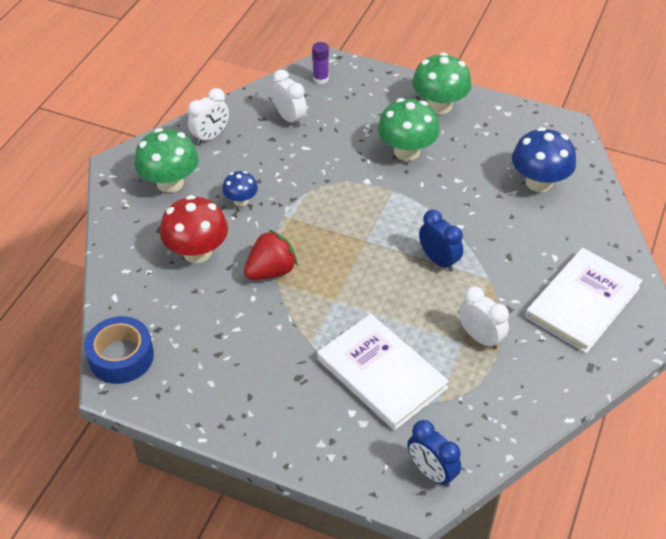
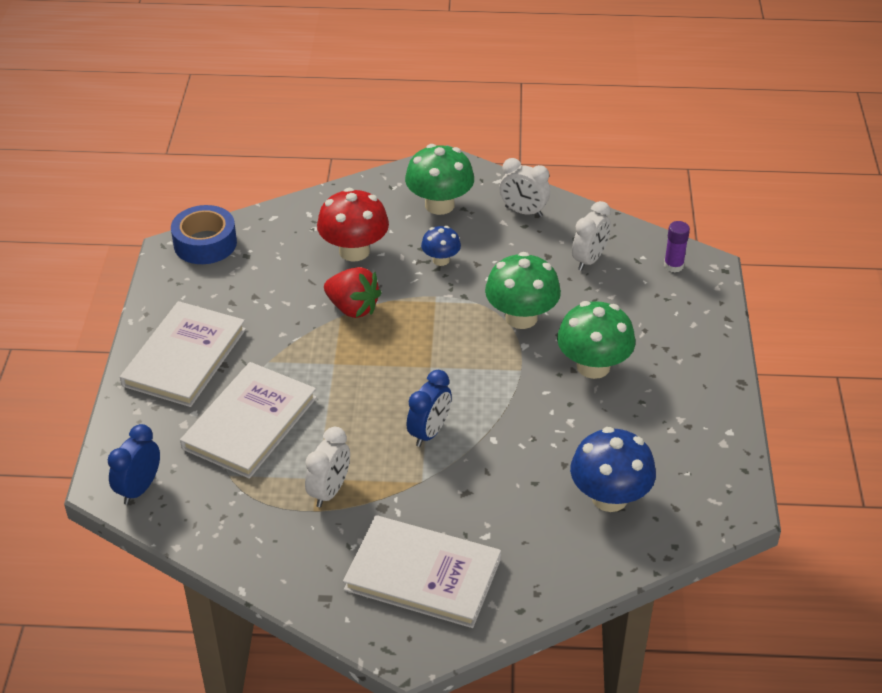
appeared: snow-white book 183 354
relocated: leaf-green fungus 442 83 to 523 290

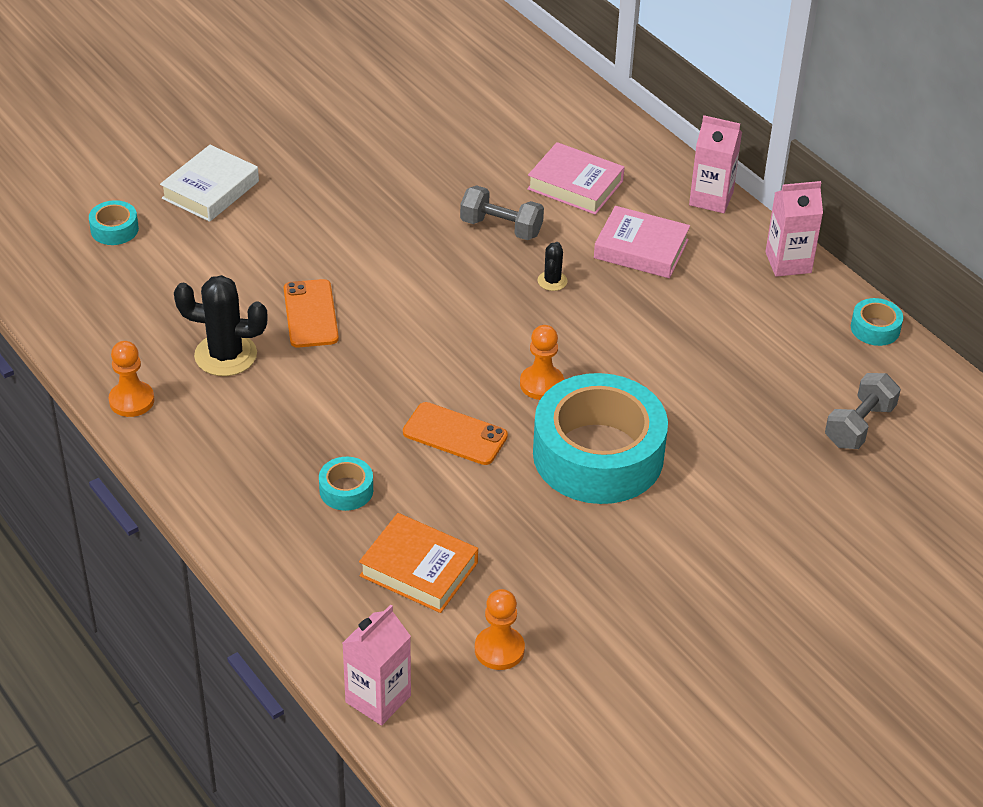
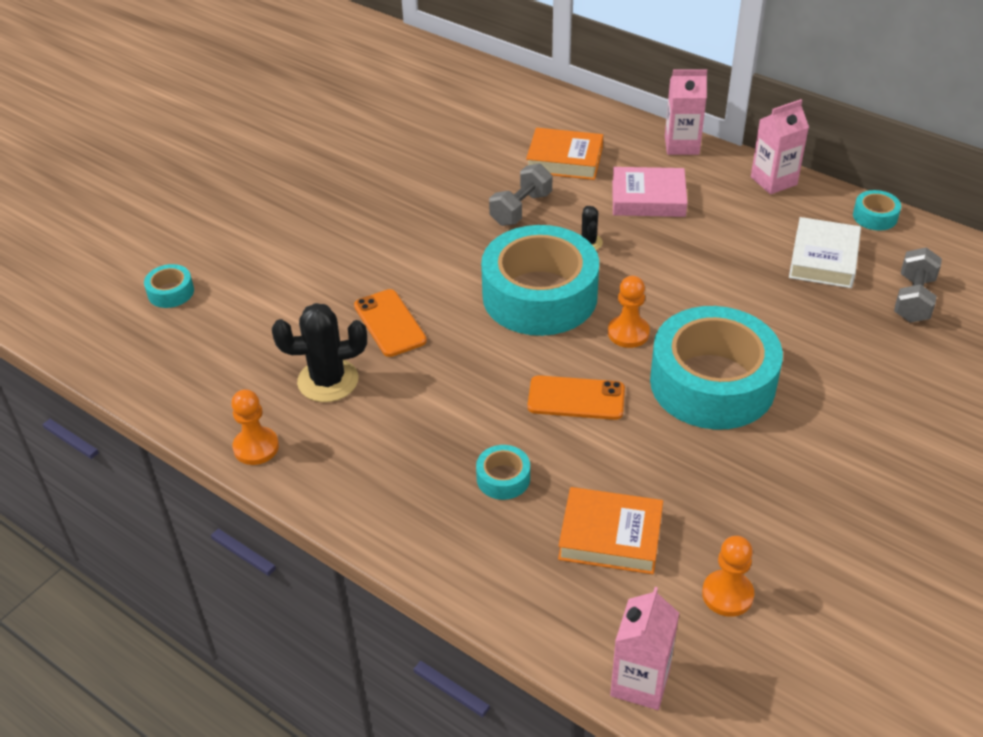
appeared: teal roll of tape 540 280
relocated: snow-white book 209 183 to 825 252
colour: pink book 576 178 to orange-coloured book 564 154
spun: grey hand weight 502 212 = 520 195 60 degrees counterclockwise

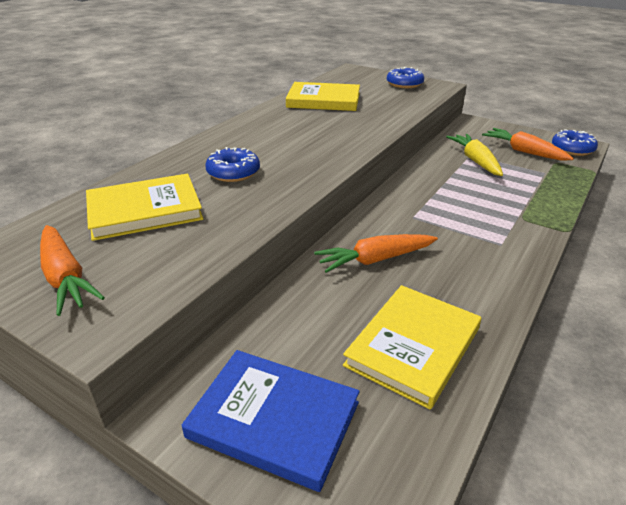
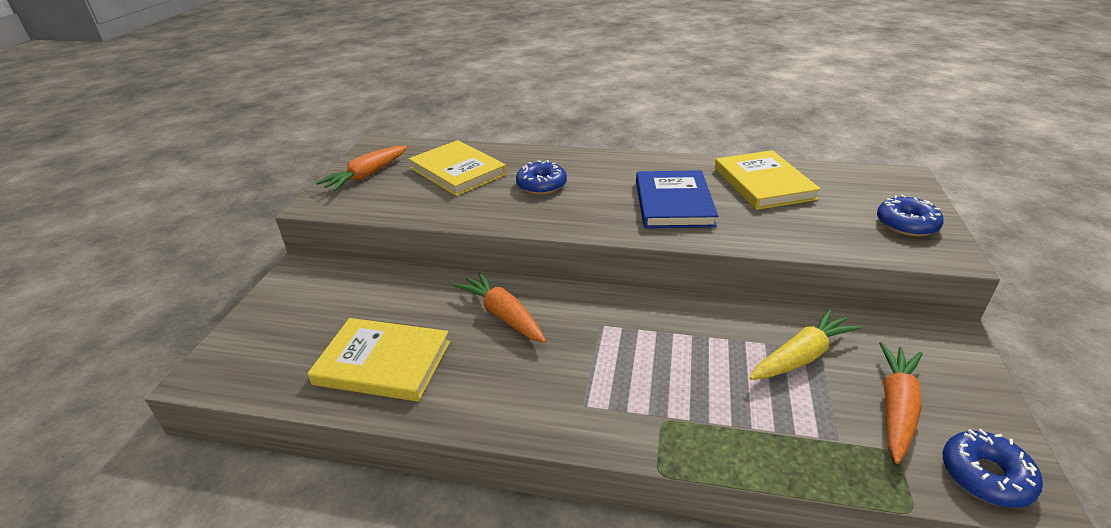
relocated: royal blue book 271 421 to 677 199

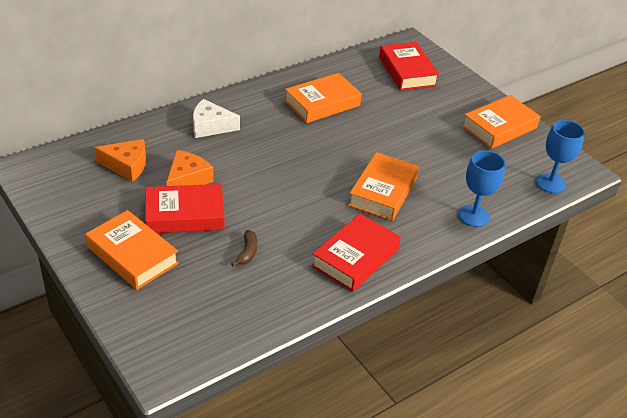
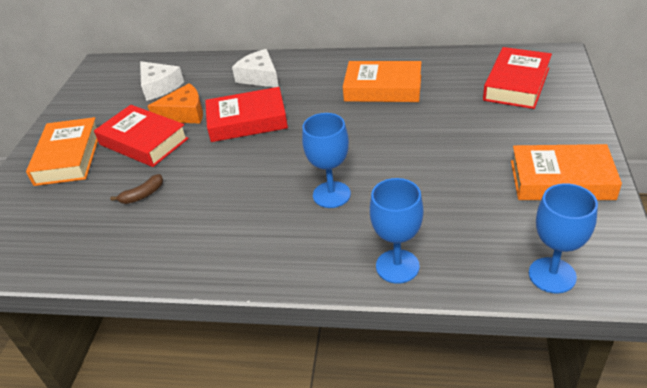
relocated: red book 356 253 to 246 114
exchanged: orange-coloured book 383 186 to royal blue chalice 326 160
colour: orange-coloured cheese wedge 120 160 to snow-white cheese wedge 162 81

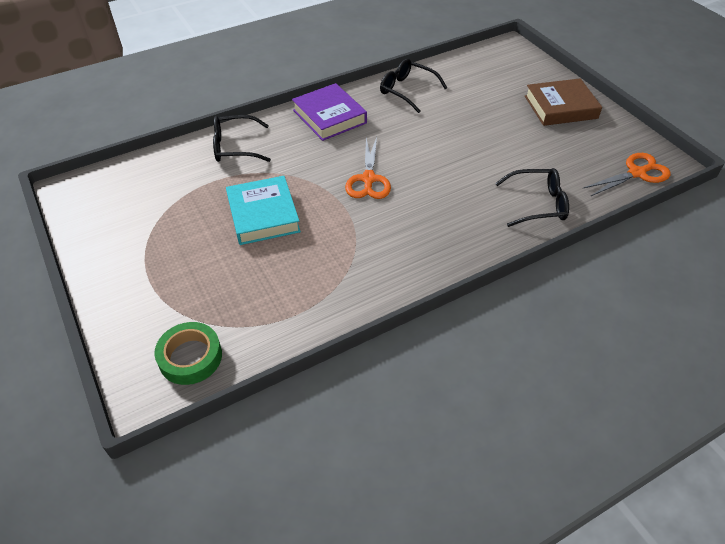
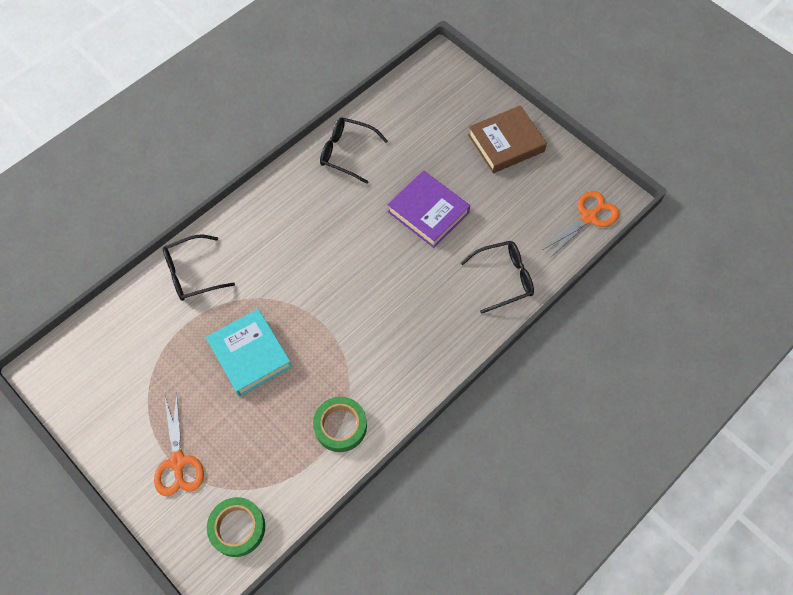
appeared: leaf-green roll of tape 340 424
relocated: orange-coloured scissors 368 168 to 179 445; royal purple book 329 112 to 428 209

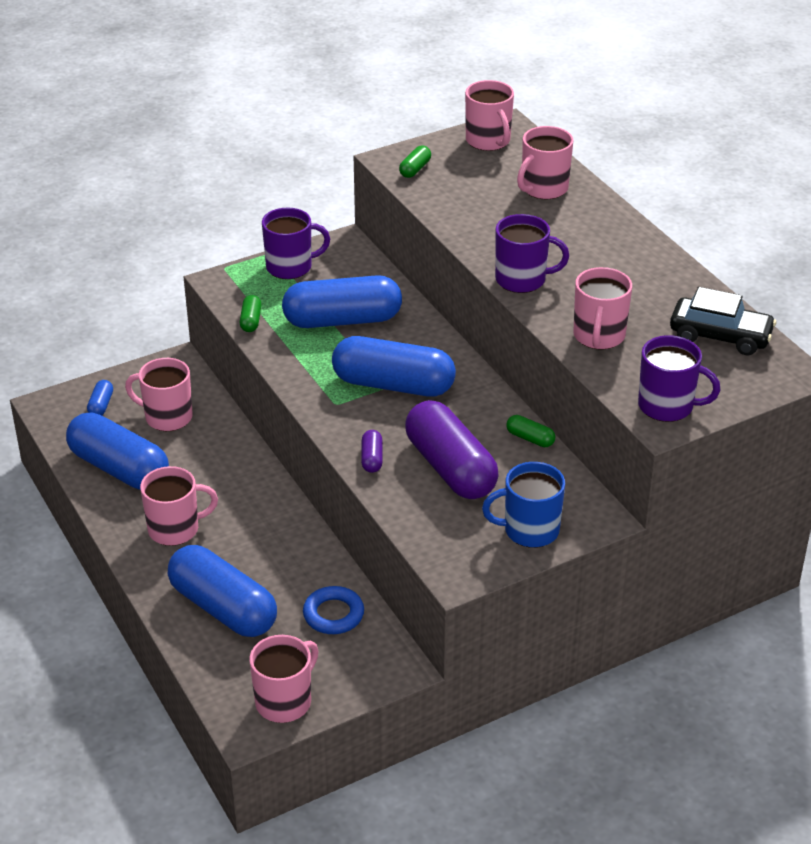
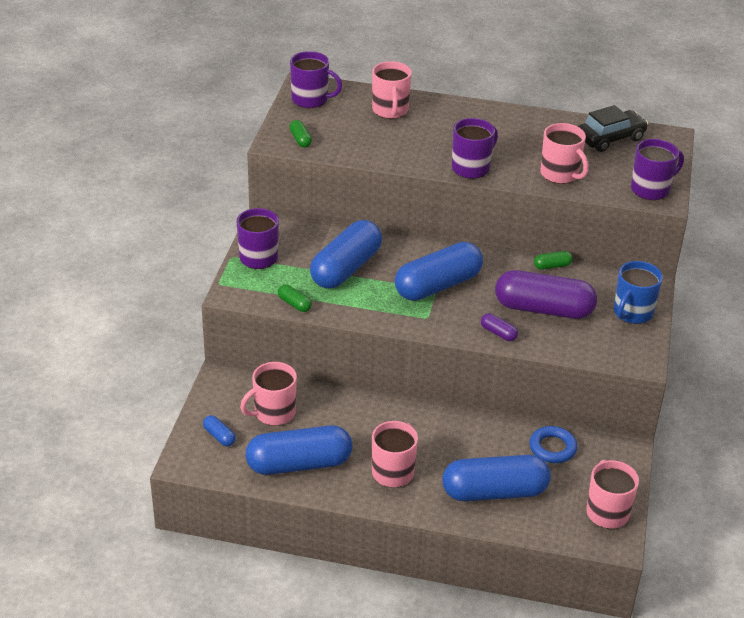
colour: pink tea mug 489 115 to royal purple tea mug 316 79

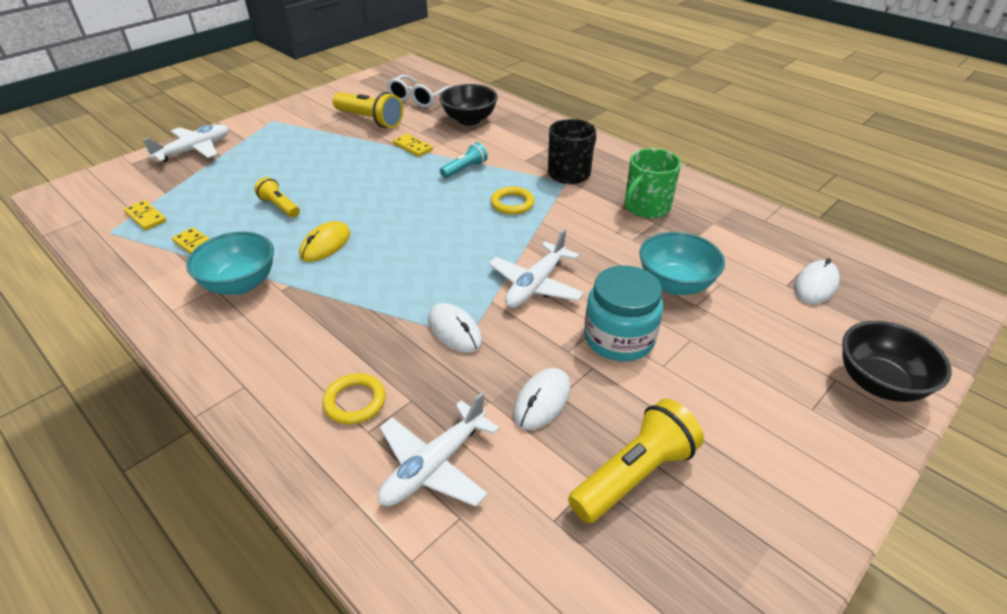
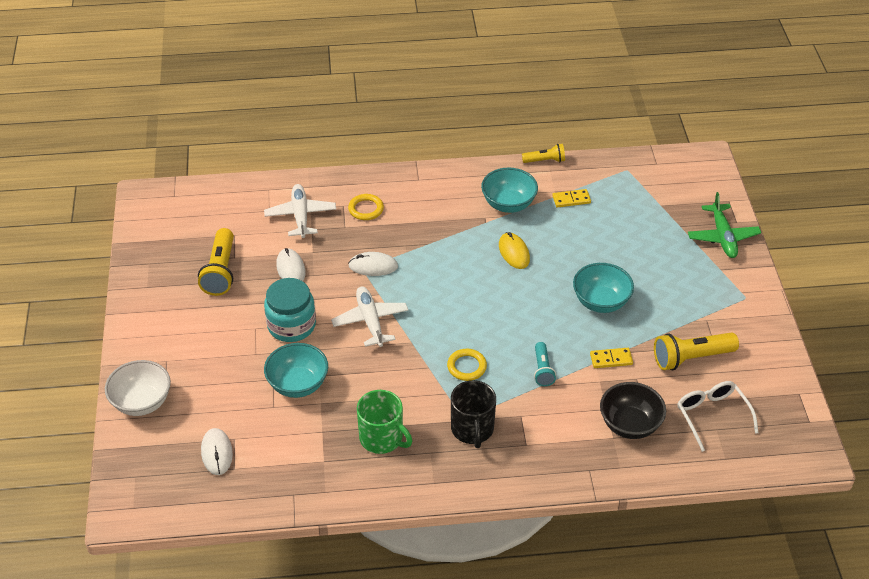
missing: yellow domino piece 145 215
appeared: teal serving bowl 603 288
relocated: yellow flashlight 277 197 to 543 153
colour: black serving bowl 897 361 to snow-white serving bowl 138 388; snow-white toy plane 186 143 to leaf-green toy plane 724 225
spun: leaf-green tea mug 653 183 = 384 422 135 degrees clockwise

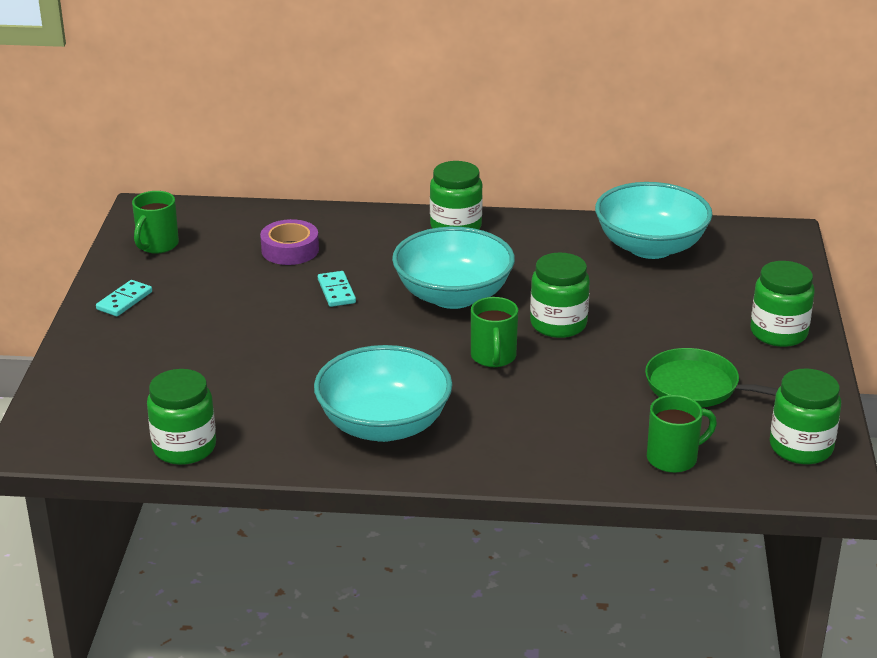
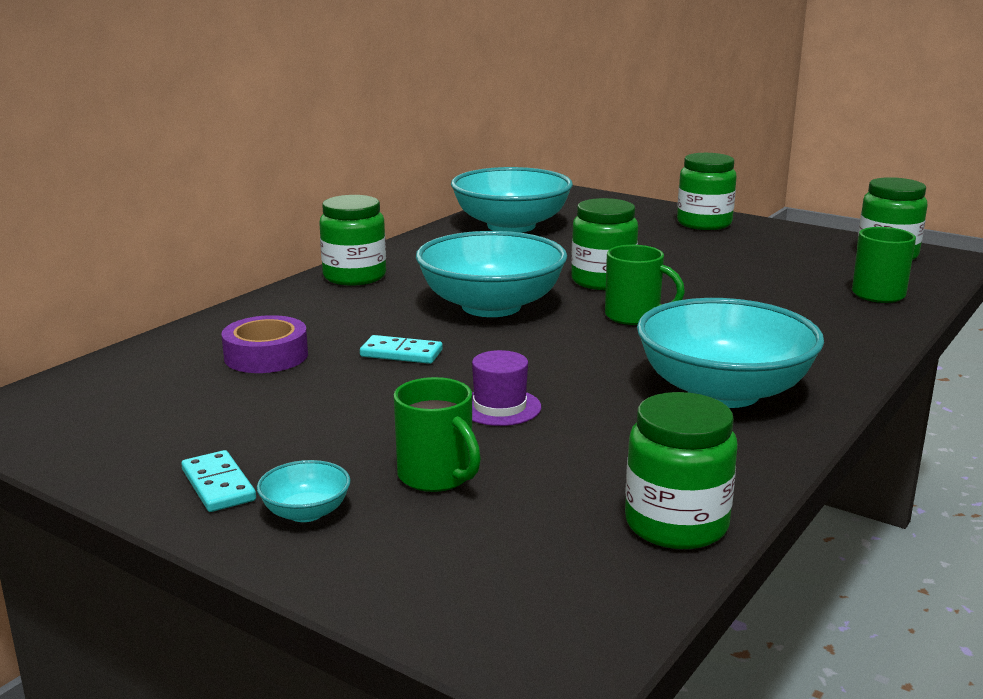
missing: leaf-green pan 711 377
appeared: teal serving bowl 304 491; royal purple top hat 506 388
relocated: leaf-green tea mug 155 222 to 437 434

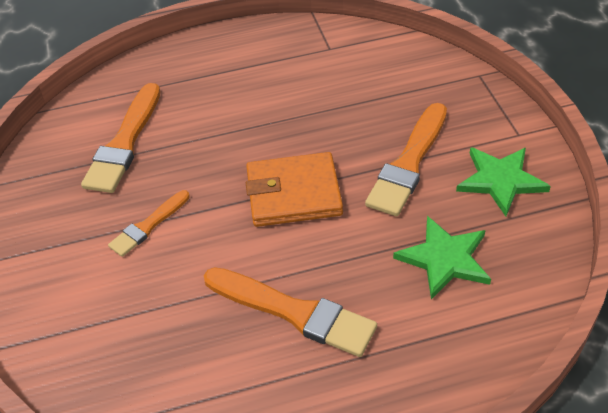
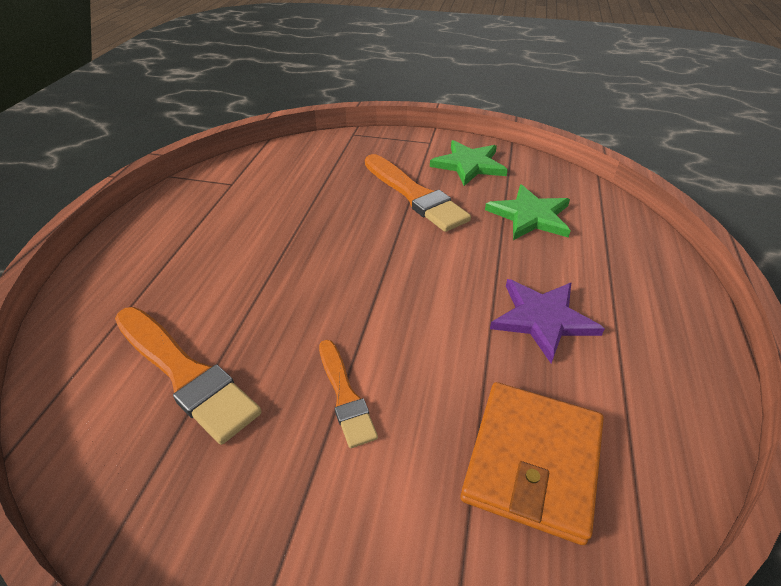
relocated: orange-coloured wallet 294 189 to 532 463
exchanged: orange-coloured paint brush 290 312 to royal purple five-pointed star 547 321

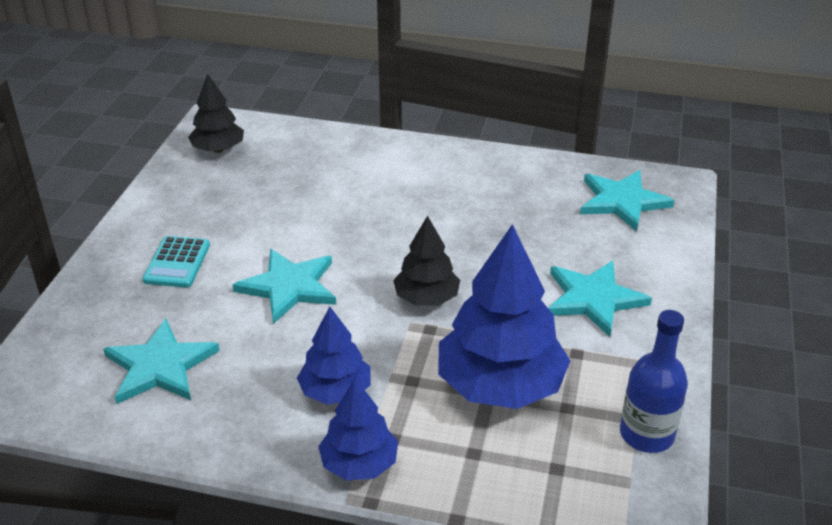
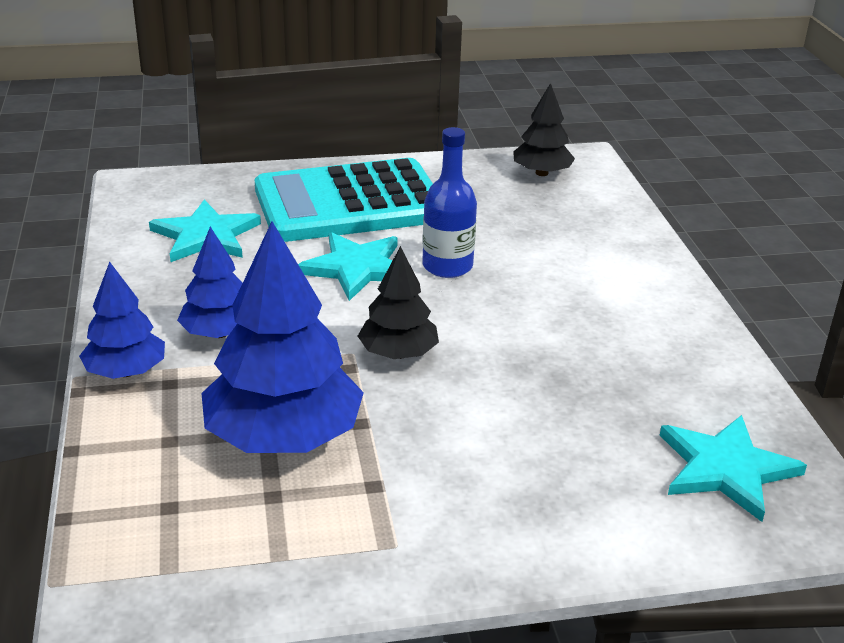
missing: teal five-pointed star 600 299
relocated: royal blue drink bottle 654 381 to 449 202
size: teal adding machine 176 262 = 344 200 x2.38

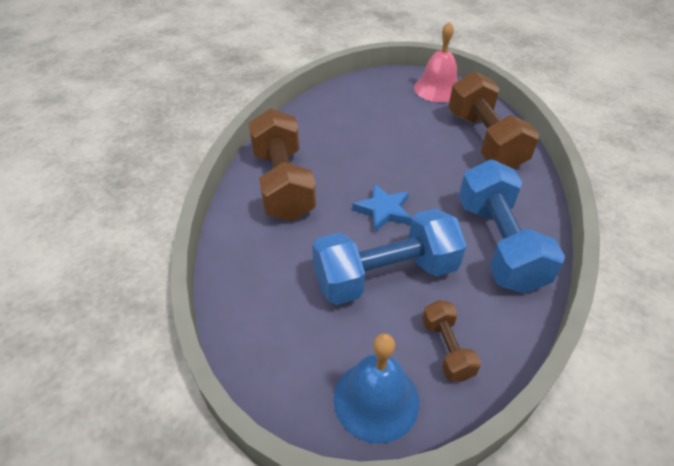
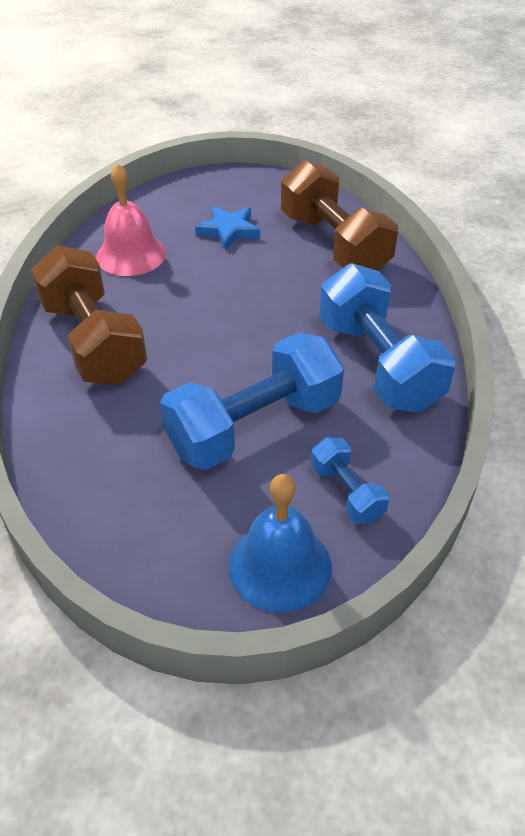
relocated: pink bell 435 61 to 131 219; royal blue five-pointed star 382 208 to 227 228
colour: russet hand weight 451 341 to royal blue hand weight 350 480

